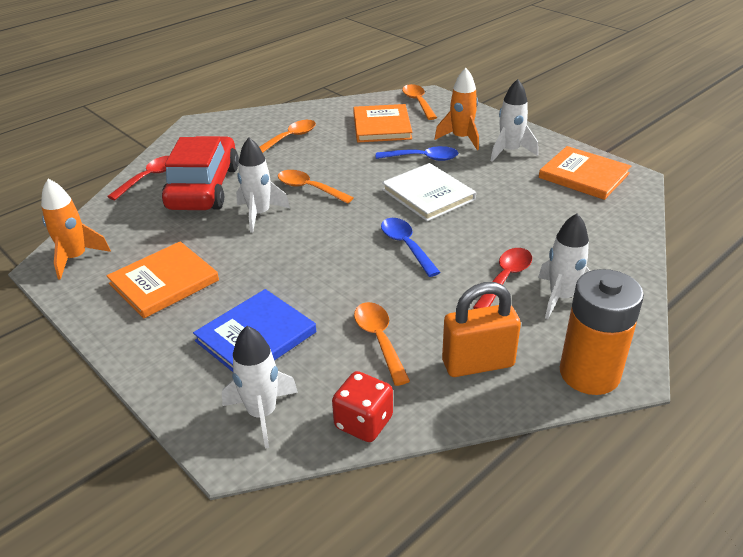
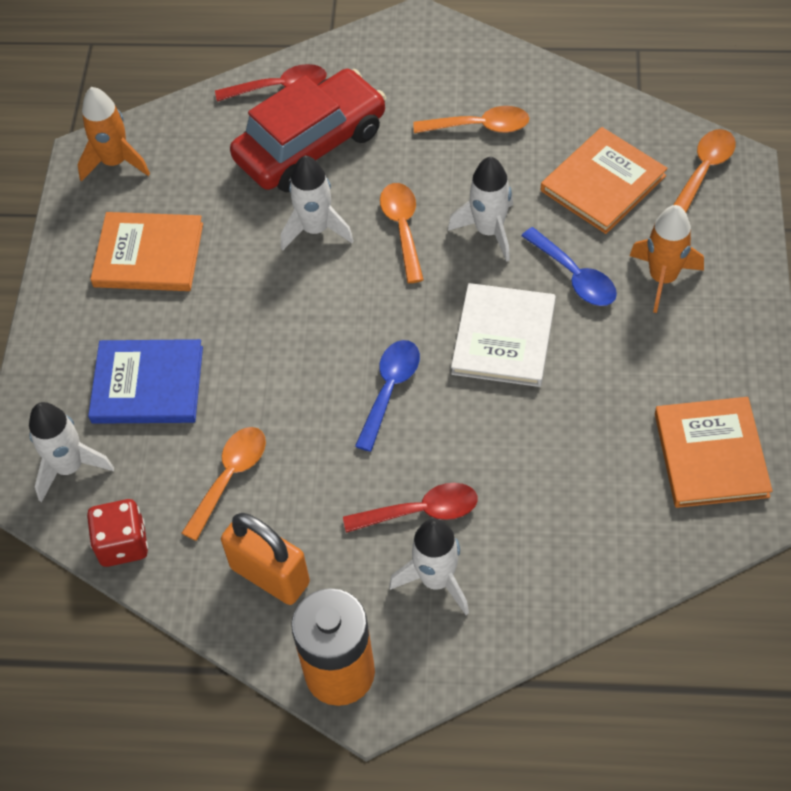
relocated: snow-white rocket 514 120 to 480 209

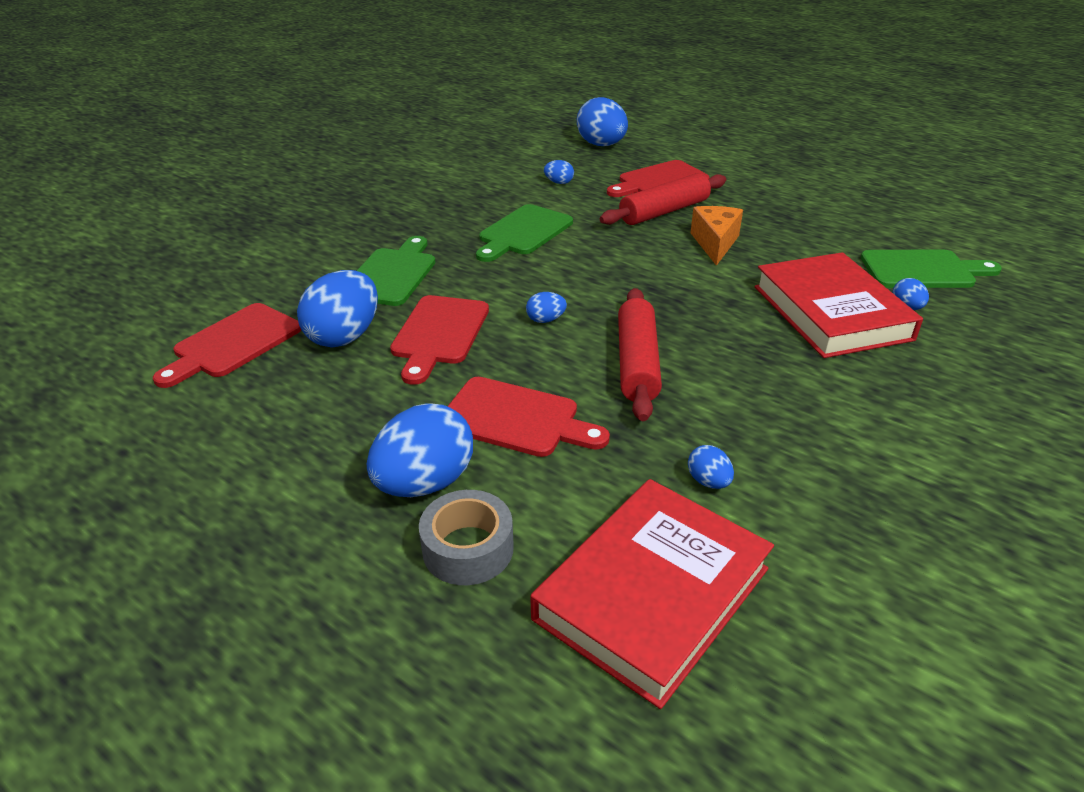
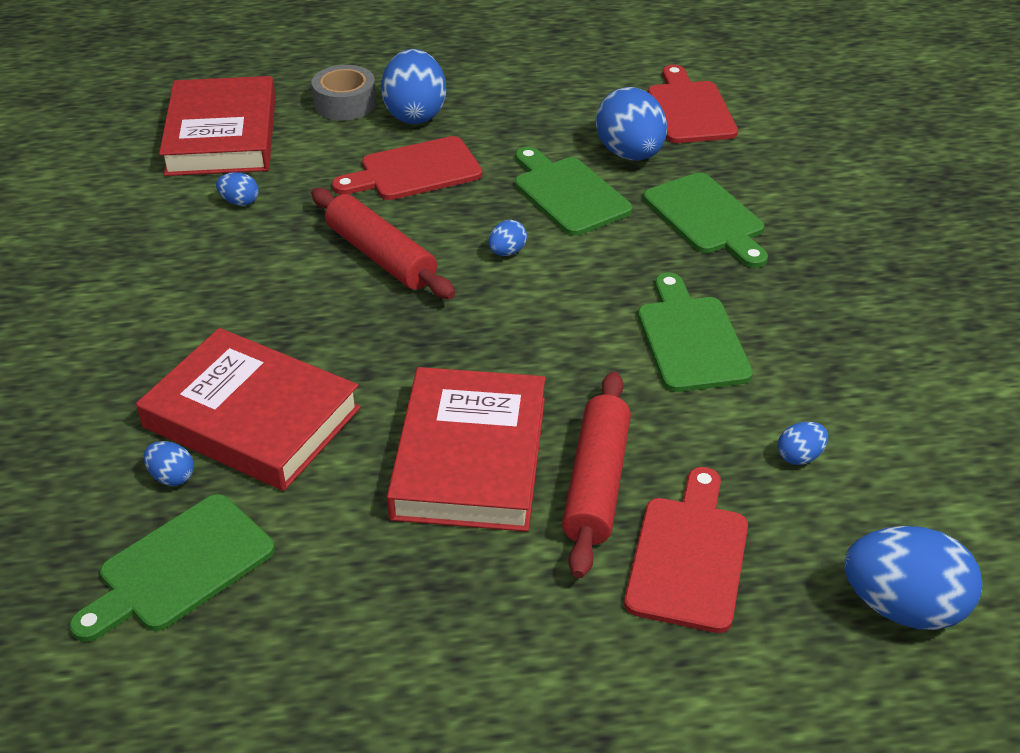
exchanged: orange-coloured cheese wedge 716 236 to red book 466 449
colour: red bread board 439 340 to leaf-green bread board 573 191

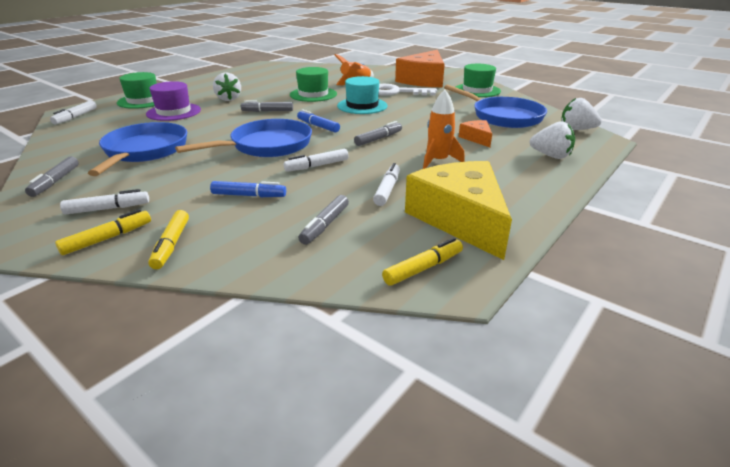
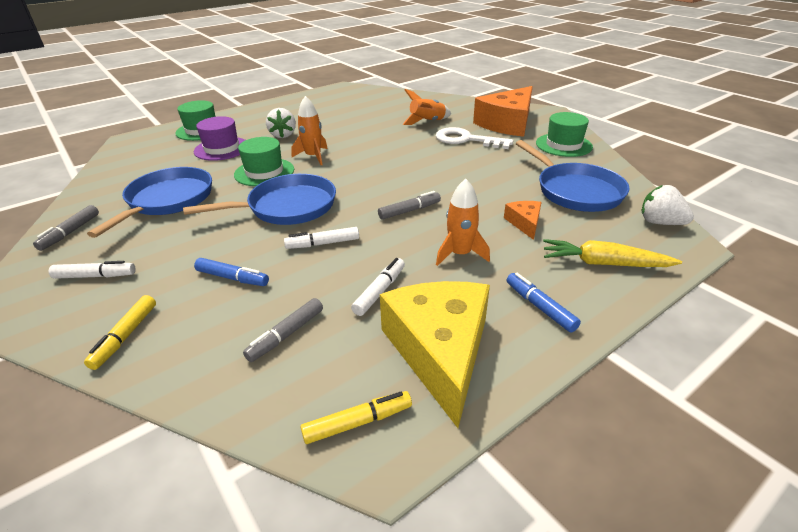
missing: snow-white marker pen 73 112; yellow marker pen 103 232; teal top hat 362 95
relocated: leaf-green top hat 313 84 to 264 161; royal blue marker pen 318 120 to 544 302
exchanged: grey marker pen 267 106 to orange-coloured rocket 309 130; snow-white toy strawberry 552 140 to yellow toy carrot 612 253

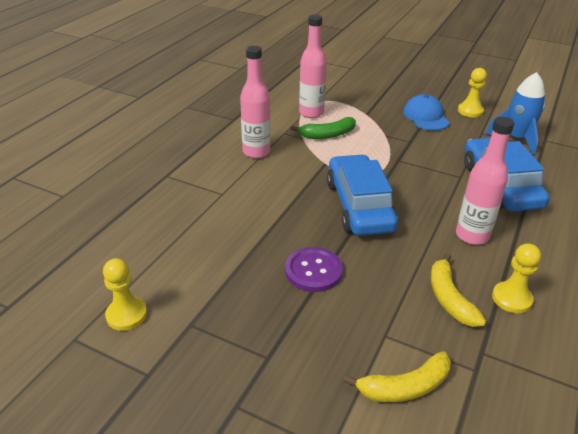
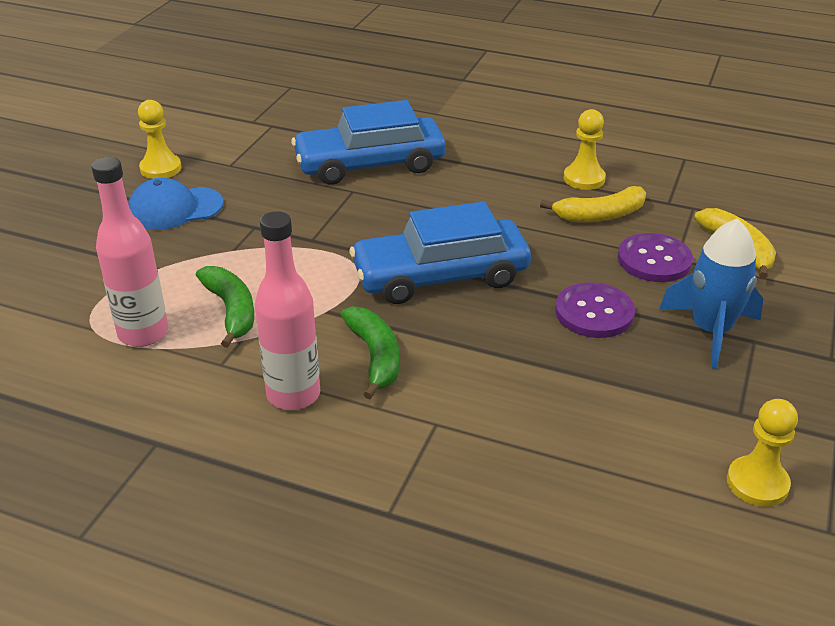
missing: pink drink bottle 485 181
appeared: leaf-green toy banana 370 352; royal purple shirt button 655 257
relocated: royal blue rocket 515 113 to 711 293

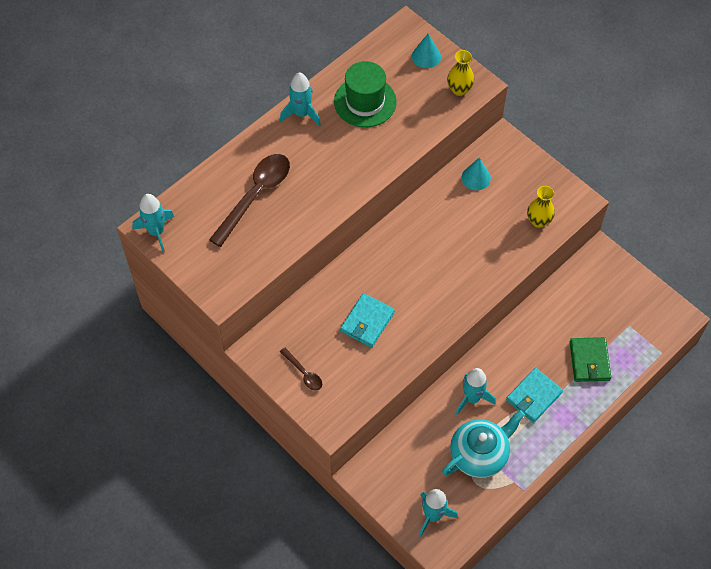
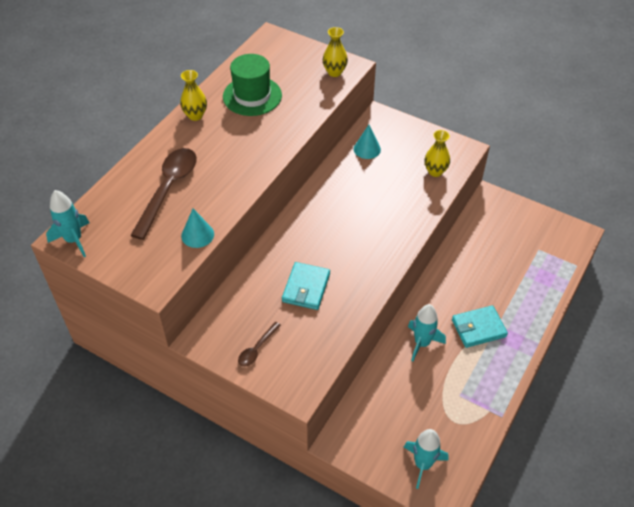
missing: teal teapot 483 444; leaf-green wallet 590 359
relocated: teal cone shape 426 51 to 197 228
exchanged: teal rocket 300 99 to yellow tall vase 193 95
spun: russet tablespoon 301 369 = 259 344 90 degrees clockwise; teal wallet 534 395 = 480 326 45 degrees clockwise

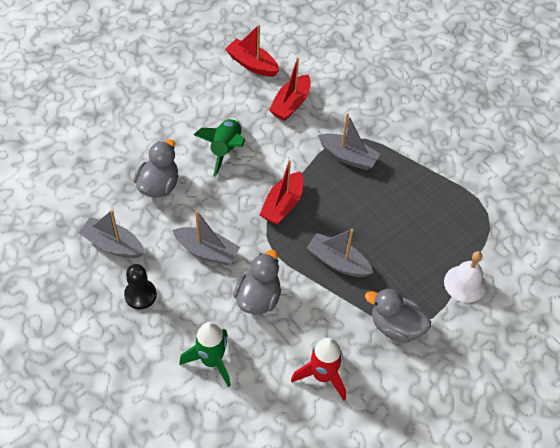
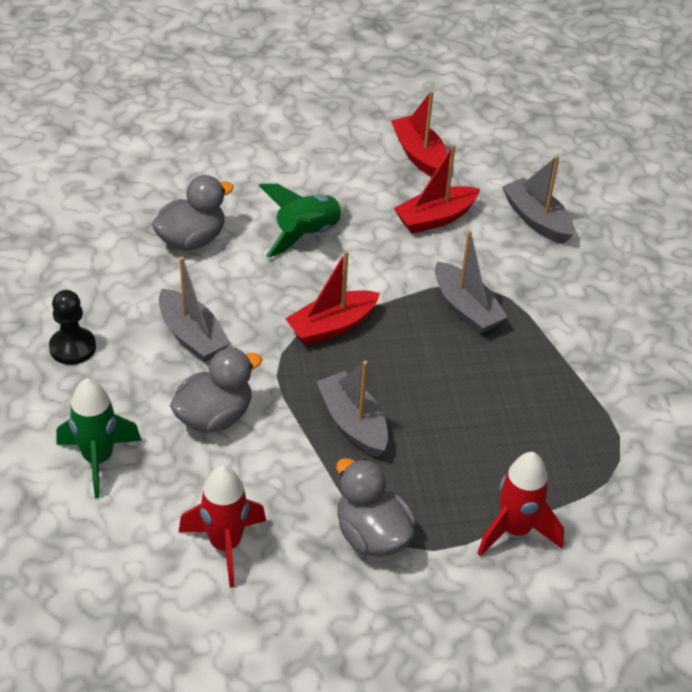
relocated: grey sailboat 111 234 to 538 199
exchanged: snow-white bell 465 277 to red rocket 520 504

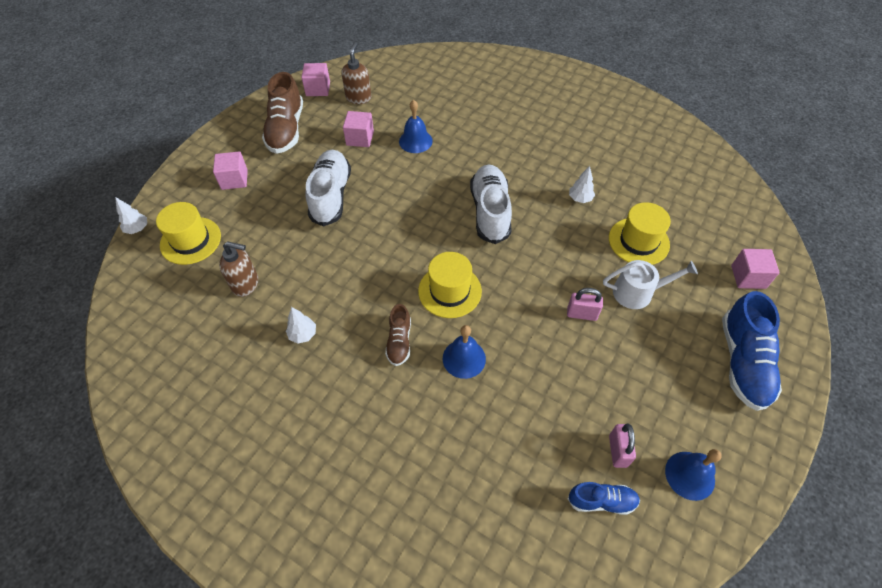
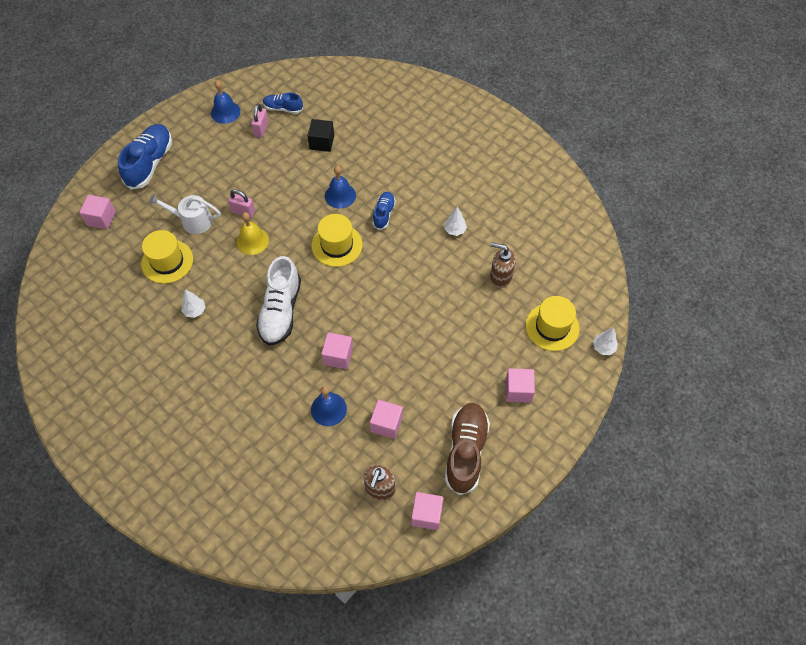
missing: snow-white sneaker 328 188
appeared: yellow bell 253 233; black block 320 135; pink block 337 350
colour: russet sneaker 398 335 to royal blue sneaker 384 211

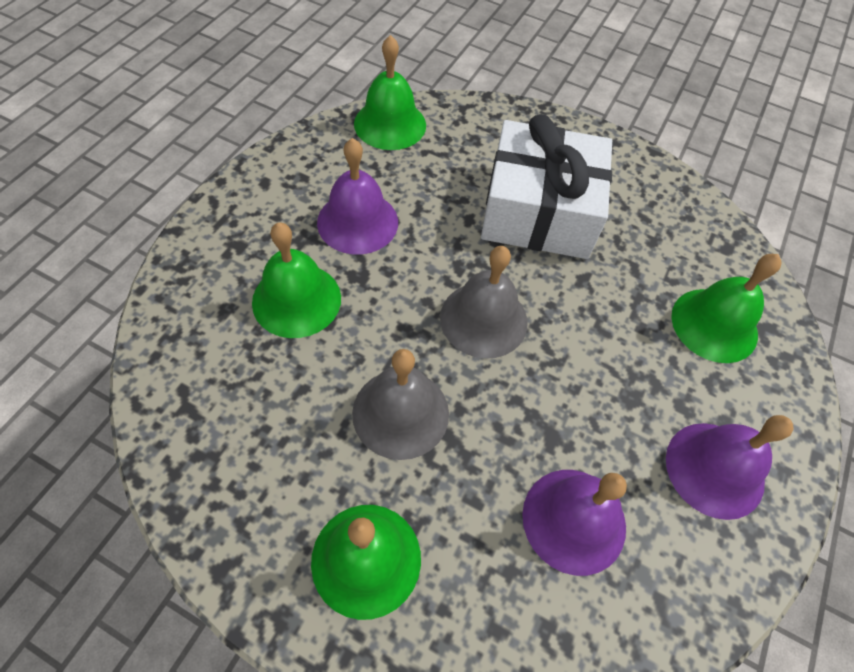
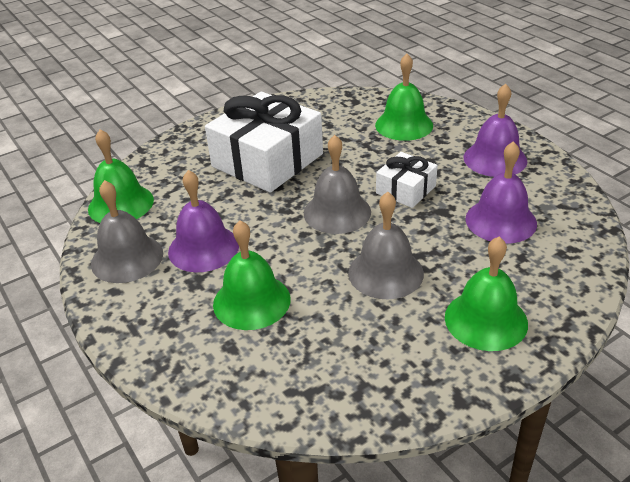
appeared: grey bell 127 231; snow-white present 407 180

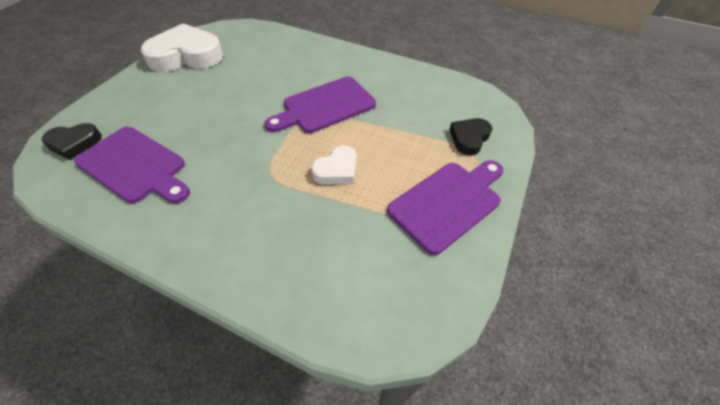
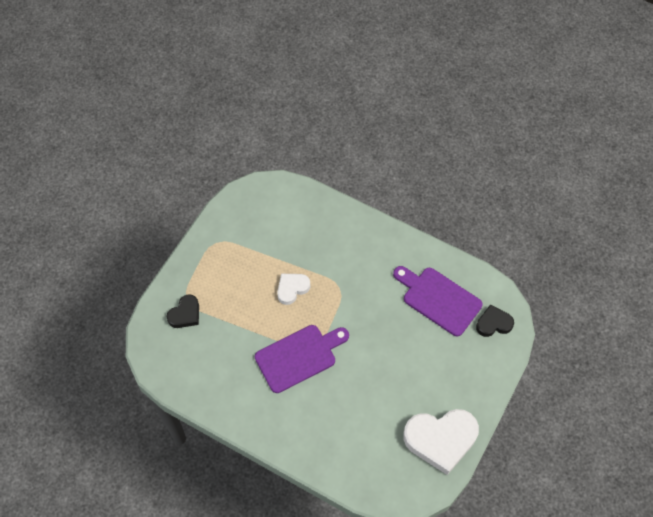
missing: royal purple bread board 445 207

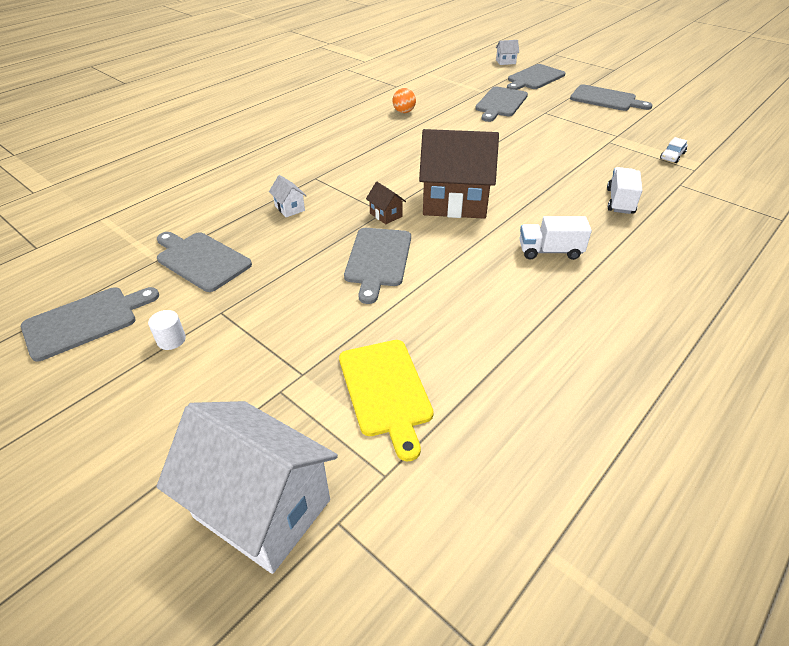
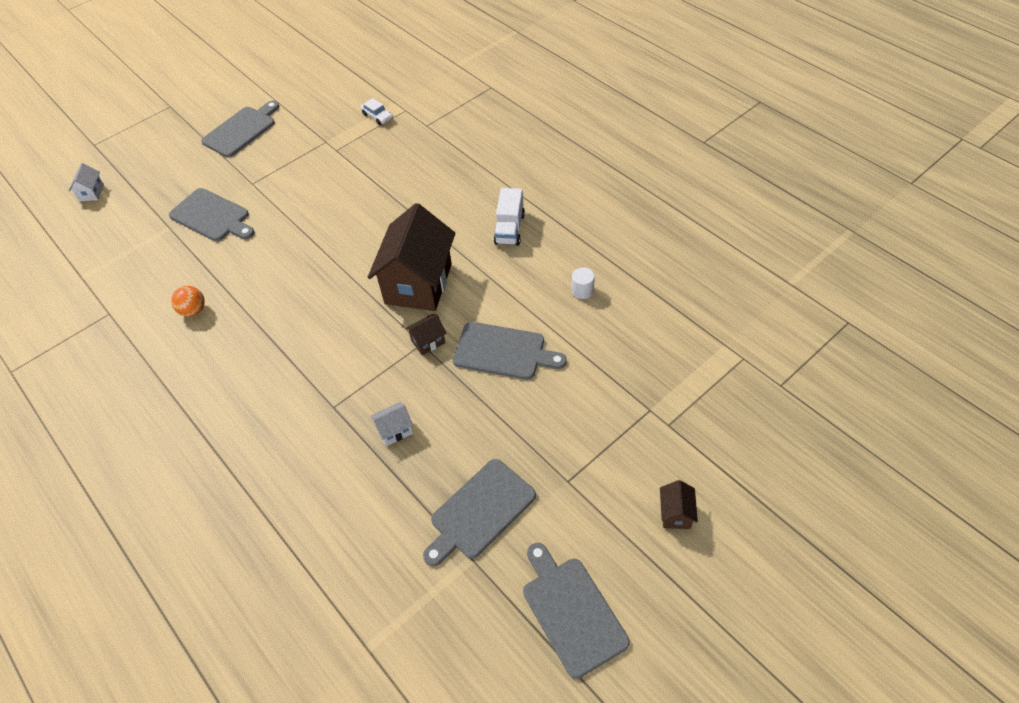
missing: snow-white cottage 247 487; yellow bread board 386 400; grey bread board 536 77; snow-white toy truck 624 190
appeared: russet cottage 679 504
relocated: snow-white cylinder shape 167 330 to 583 283

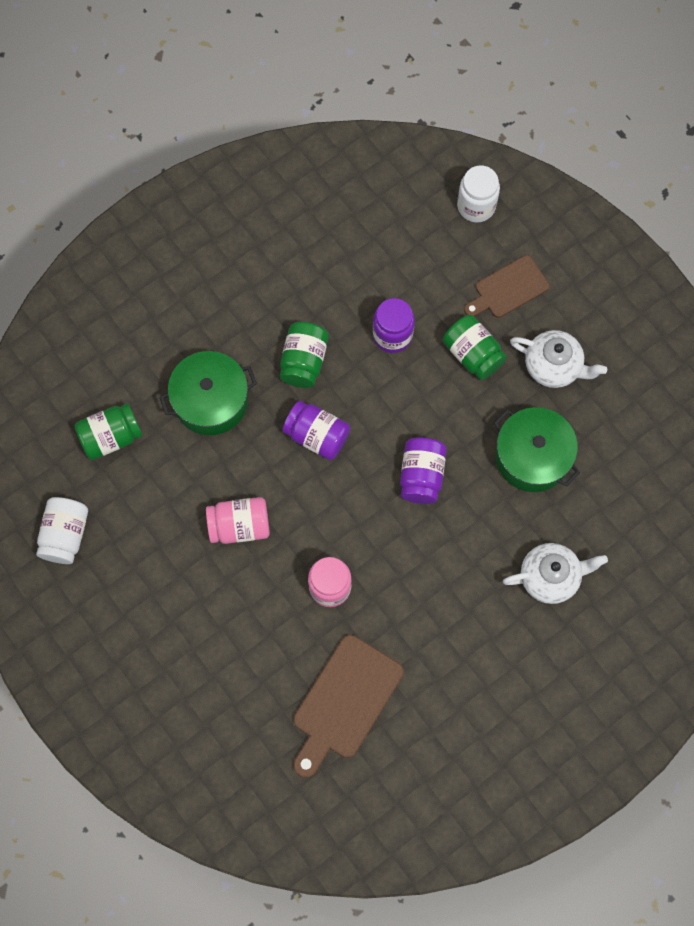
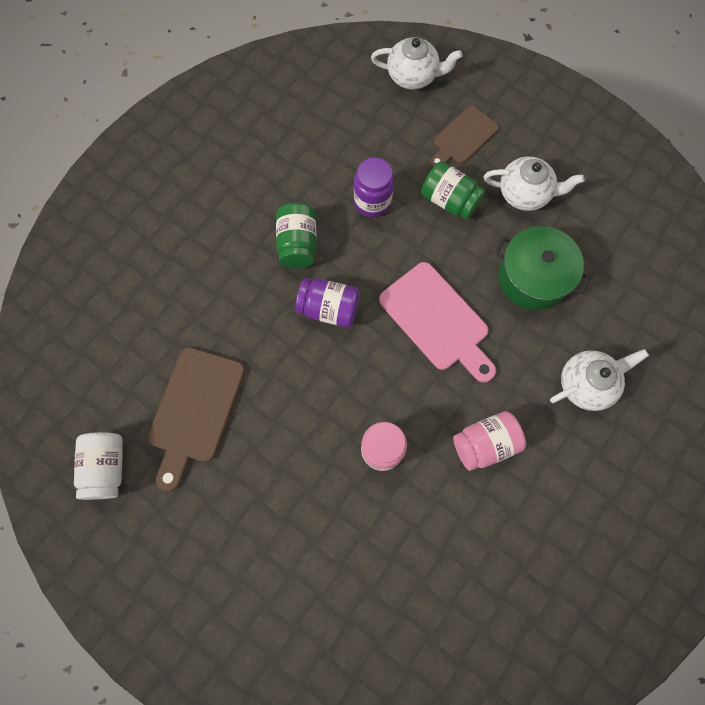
missing: leaf-green jam jar 108 431; leaf-green pot 208 393
relocated: russet bread board 348 706 to 196 419; pink jam jar 238 520 to 489 441
exchanged: snow-white jam jar 478 193 to snow-white teapot 417 63; royal purple jam jar 423 470 to pink bread board 437 322

